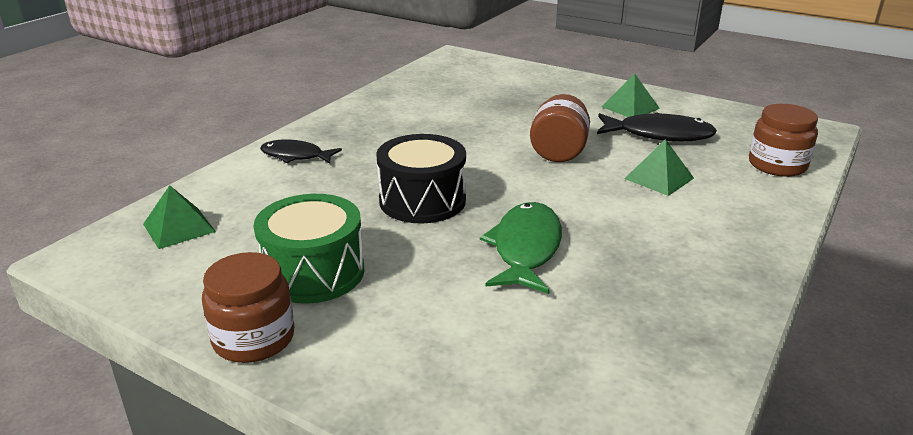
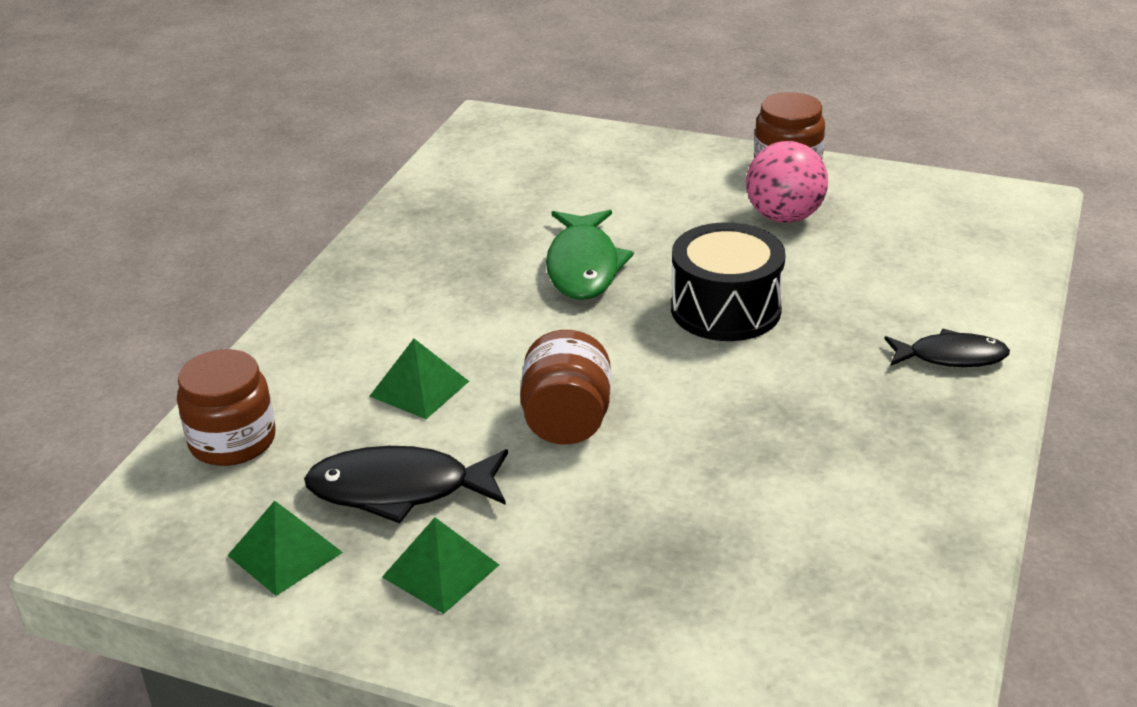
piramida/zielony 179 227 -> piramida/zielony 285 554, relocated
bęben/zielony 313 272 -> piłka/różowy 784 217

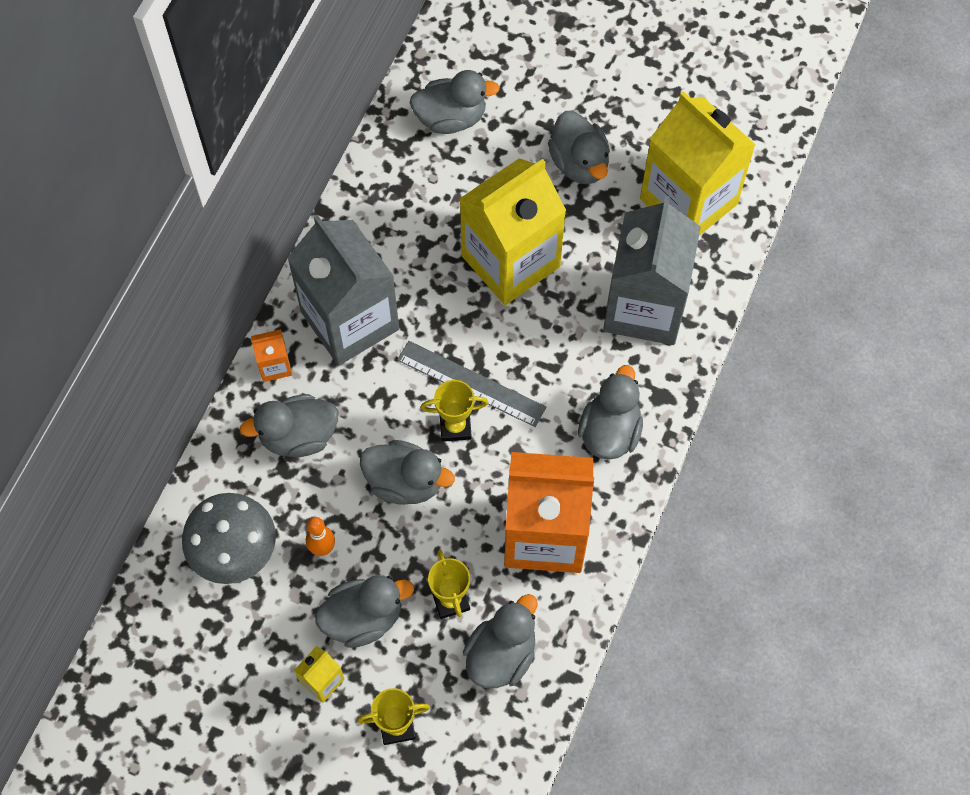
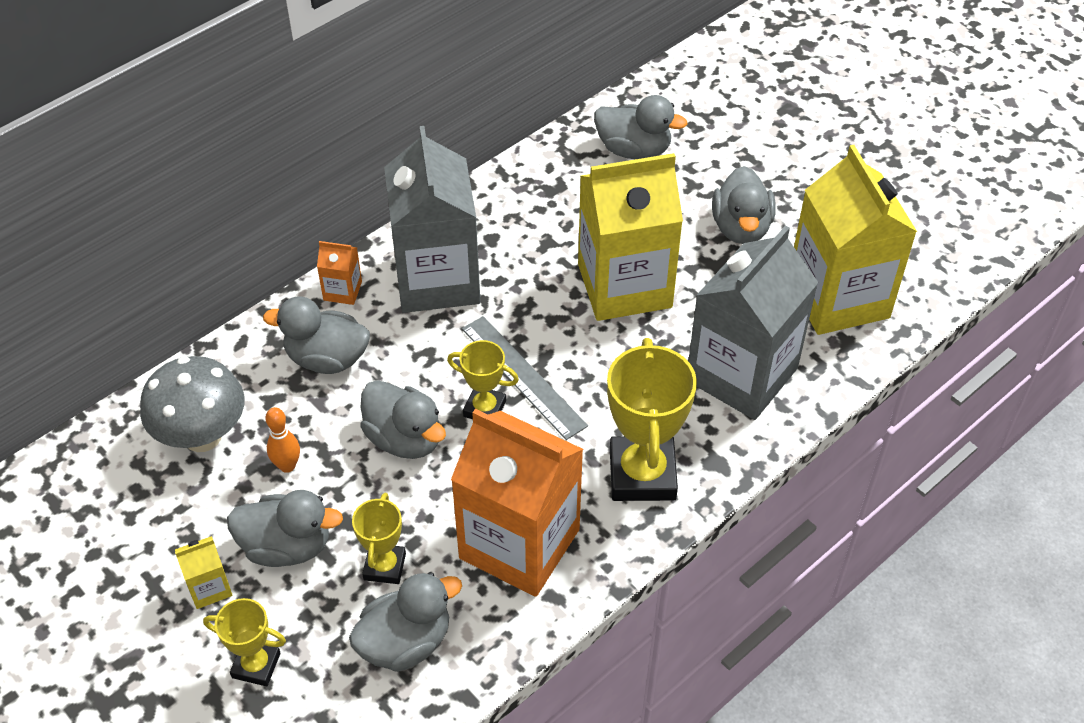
kaczka/szary 610 431 -> puchar/żółty 642 474

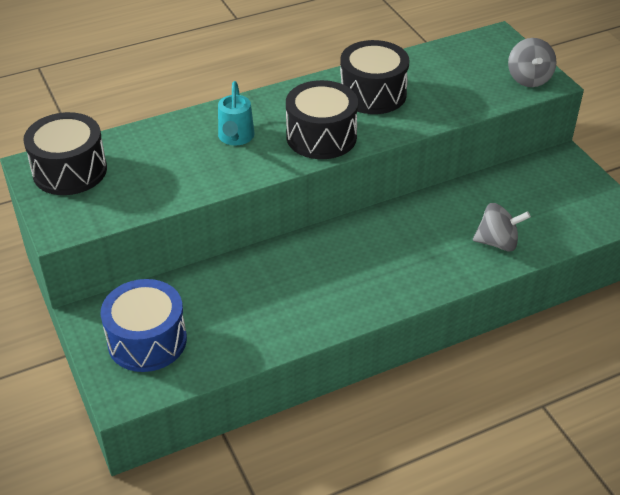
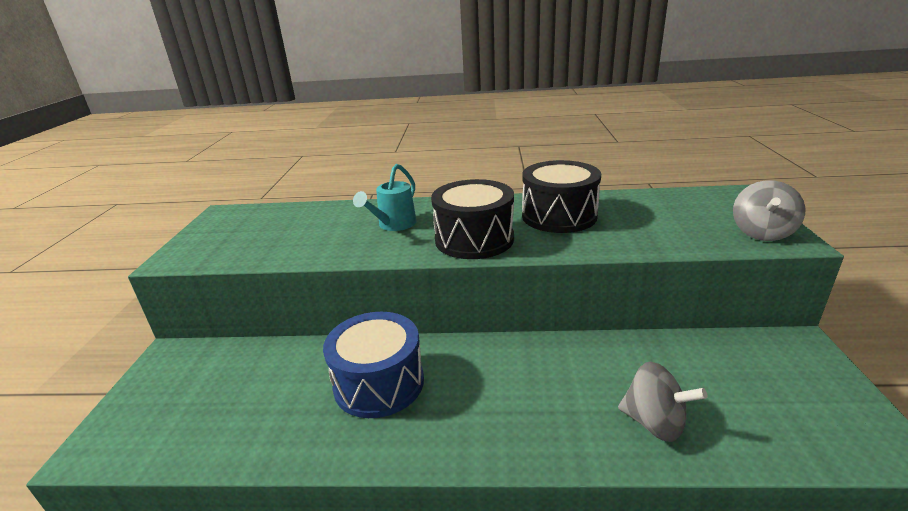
bęben/czarny 70 171 -> none
bęben/niebieski 147 340 -> bęben/niebieski 379 383, relocated

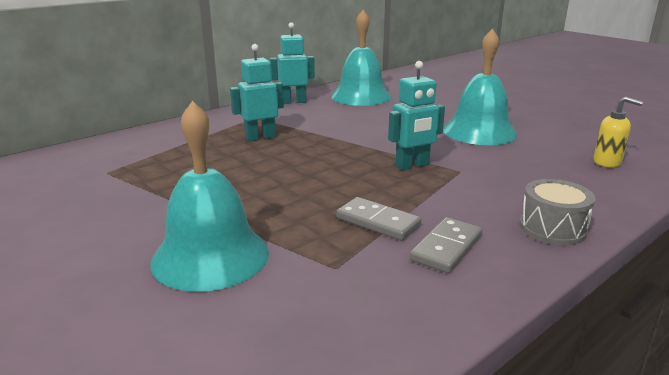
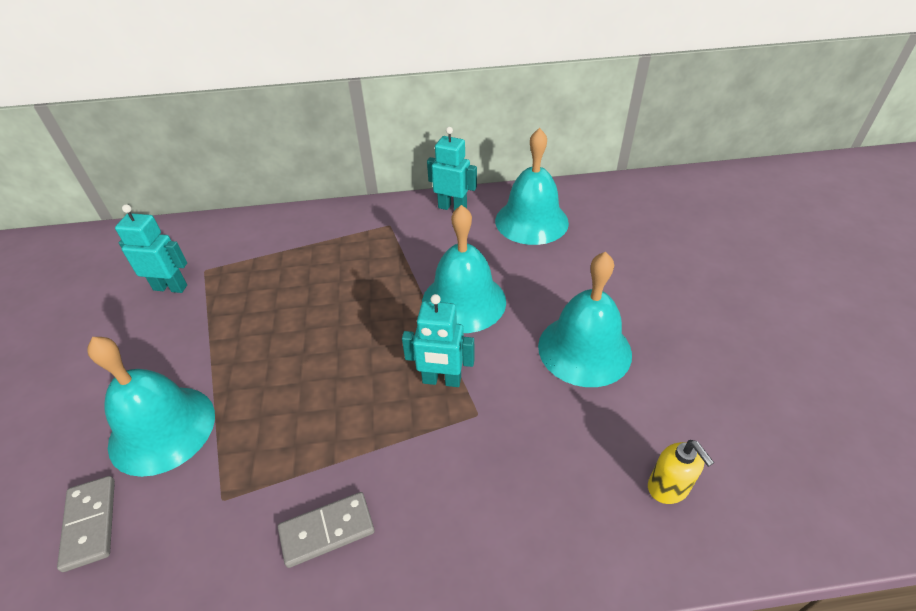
robot/turkusowy 260 137 -> robot/turkusowy 170 287, relocated
bęben/szary 552 228 -> none
kostka domina/szary 378 222 -> kostka domina/szary 90 523, relocated
none -> dzwonek/turkusowy 463 301

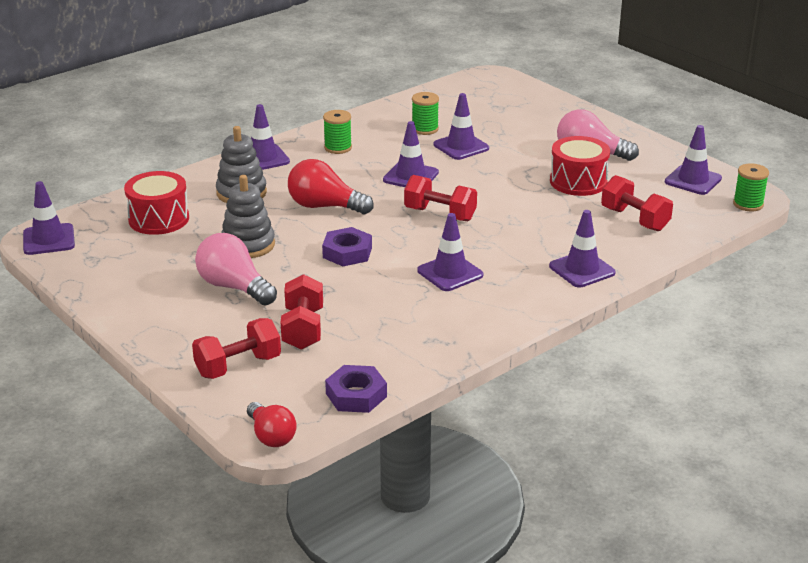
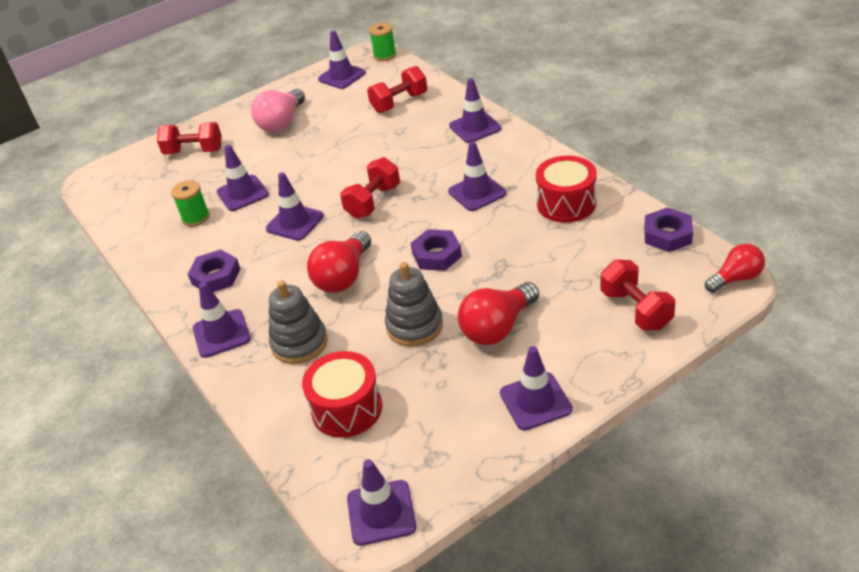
szpulka/zielony 338 148 -> nakrętka/fioletowy 216 276
bęben/czerwony 578 182 -> bęben/czerwony 566 203, relocated
żarówka/różowy 234 287 -> żarówka/czerwony 497 327
hantel/czerwony 303 329 -> hantel/czerwony 194 151, relocated
none -> pachołek/fioletowy 535 401

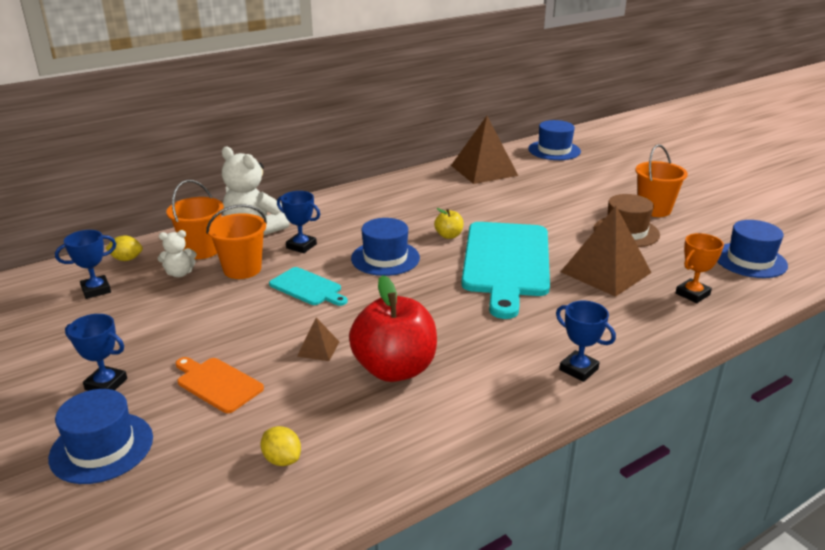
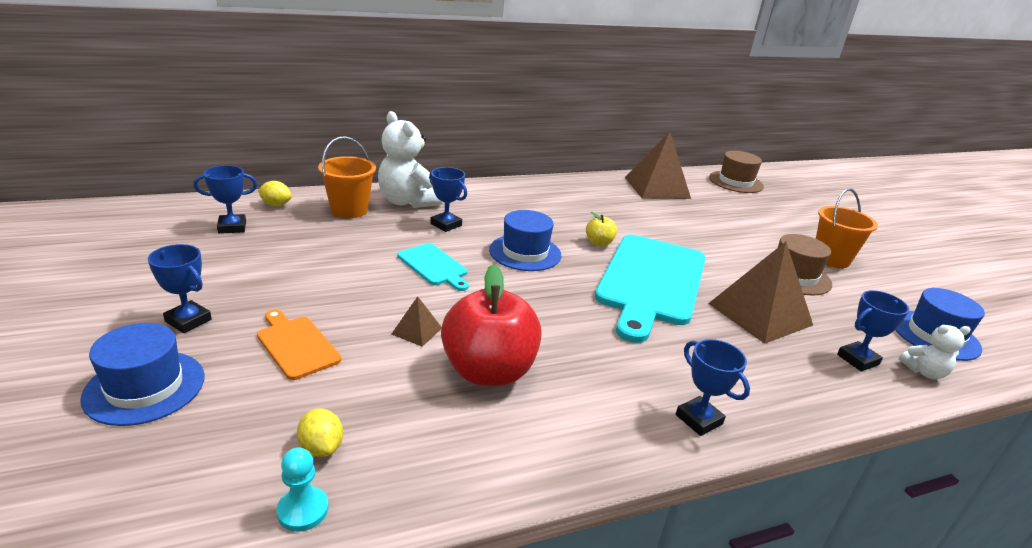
kapelusz/niebieski 554 150 -> kapelusz/brązowy 736 182
wiadro/pomarańczowy 242 269 -> none
miś/biały 179 273 -> miś/biały 924 372, relocated
puchar/pomarańczowy 692 294 -> puchar/niebieski 857 360
none -> pionek/turkusowy 303 510

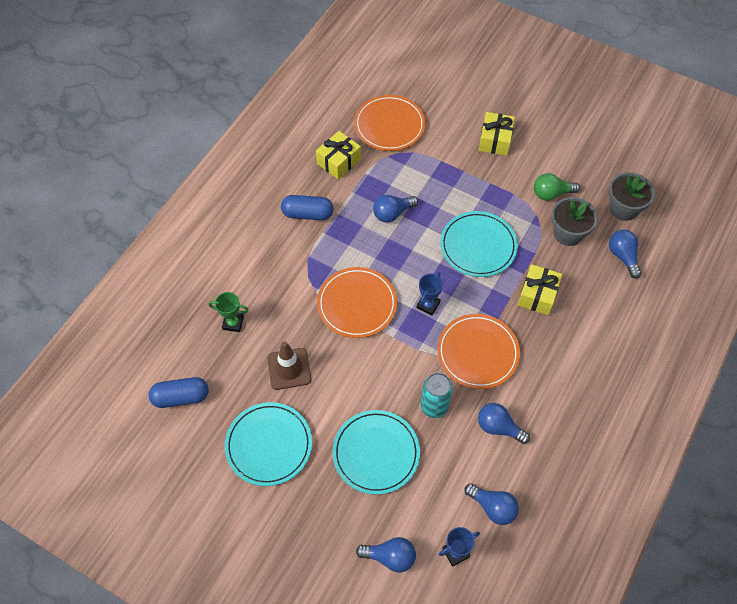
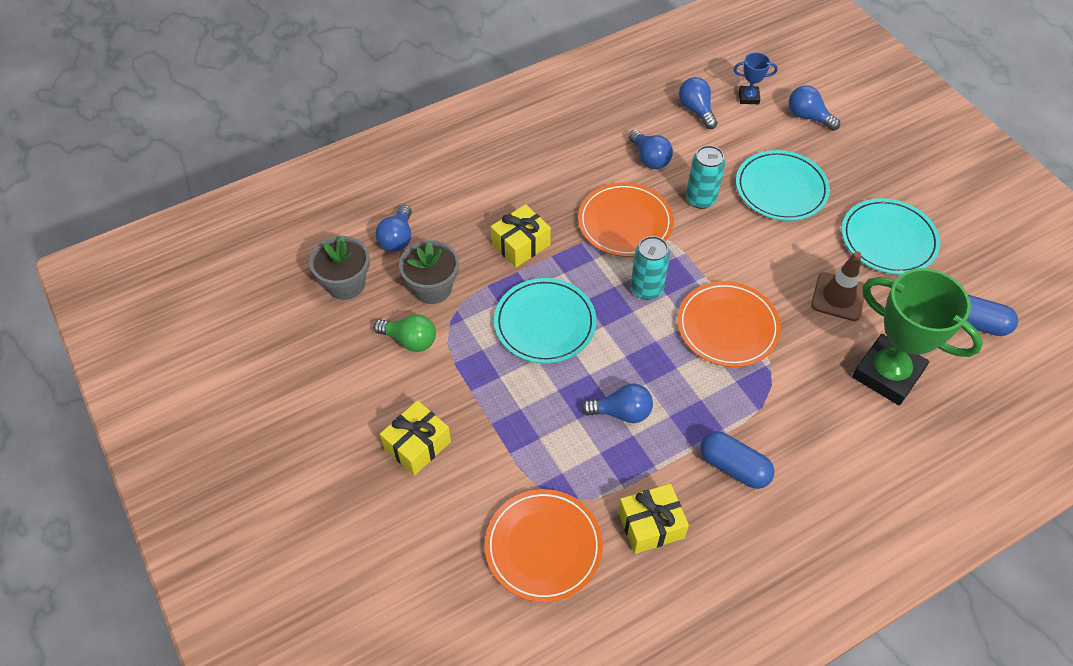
puchar/niebieski 428 305 -> puszka/turkusowy 646 289
puchar/zielony 233 323 -> puchar/zielony 887 374, x2.27

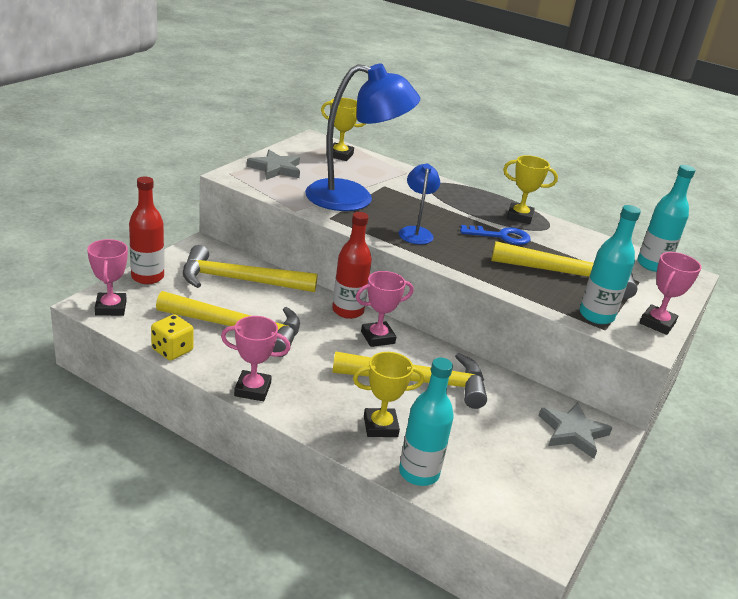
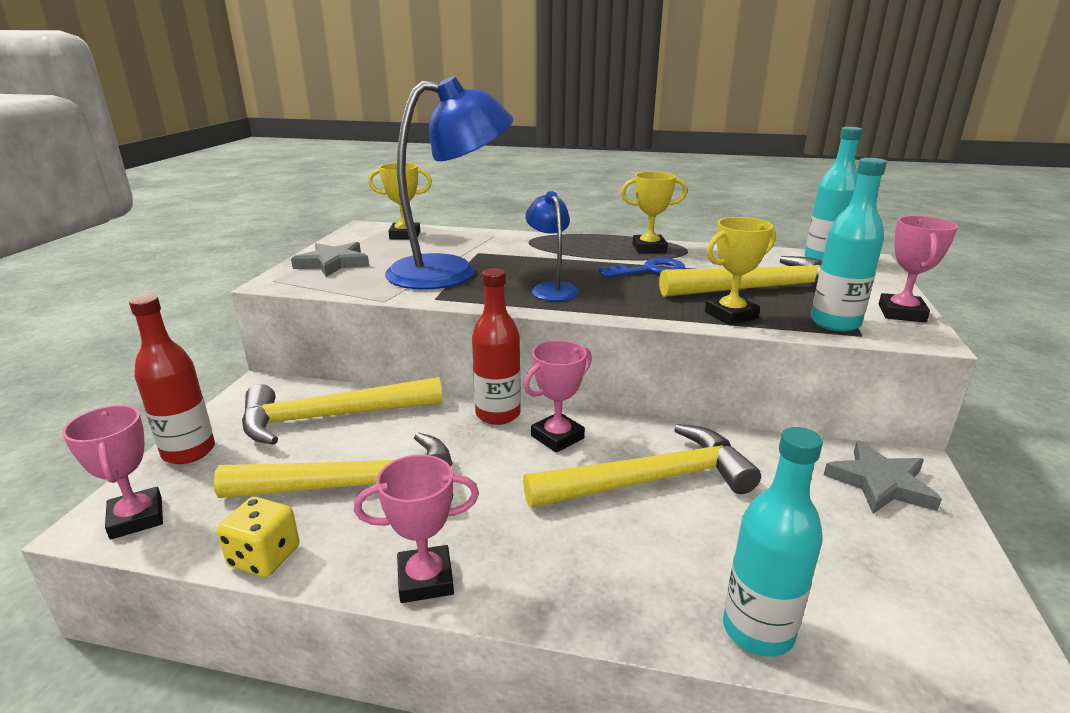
puchar/żółty 380 426 -> puchar/żółty 731 315, relocated

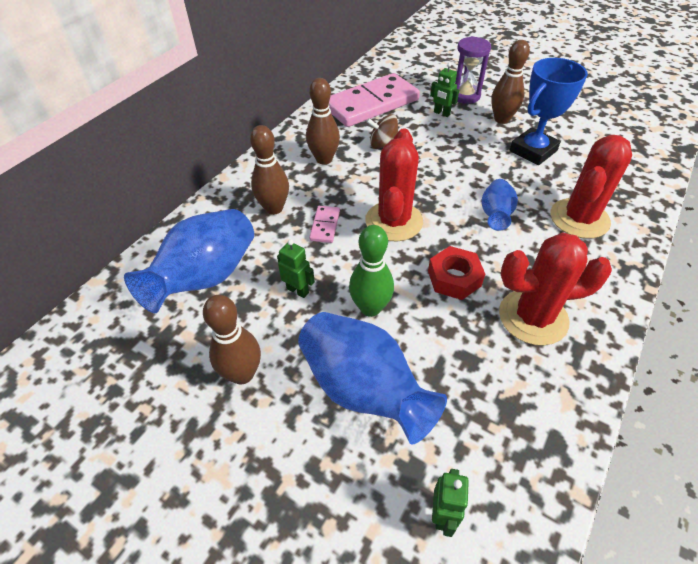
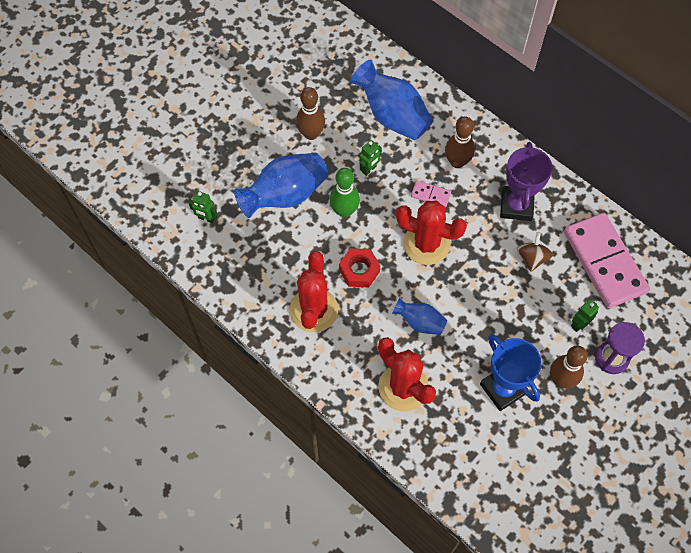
kręgiel/brązowy 324 159 -> puchar/fioletowy 516 206

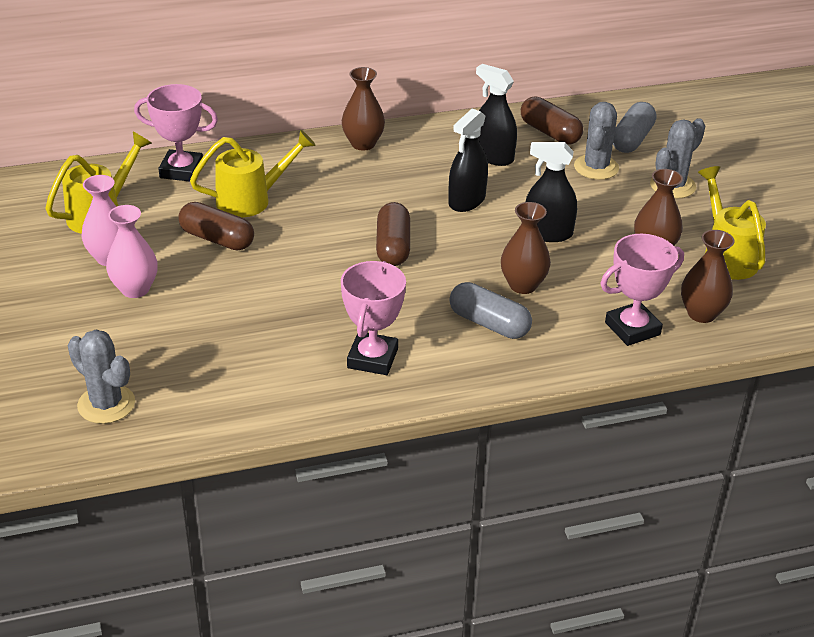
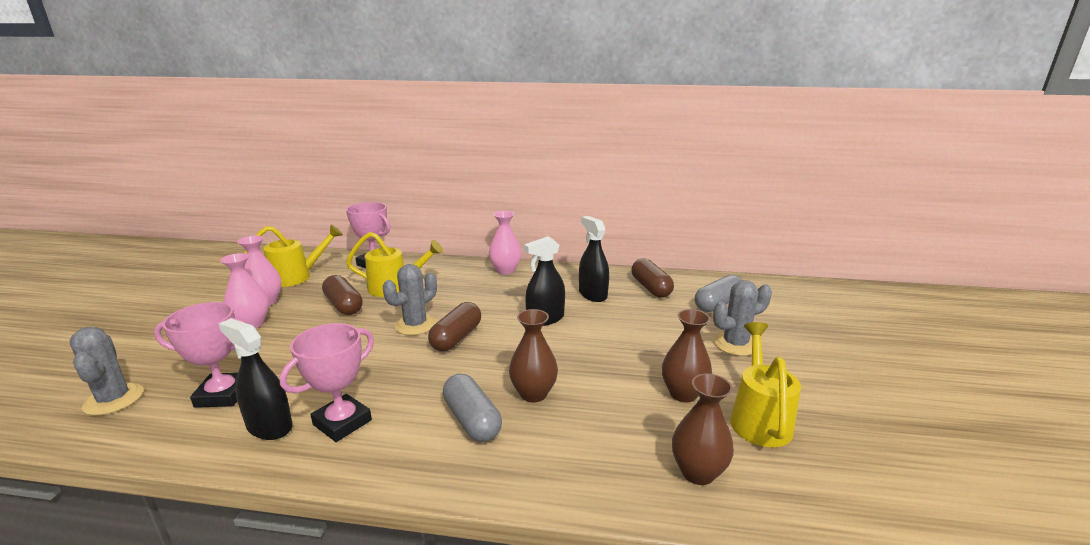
wazon/brązowy 363 144 -> wazon/różowy 505 270
kaktus/szary 596 167 -> kaktus/szary 415 325, relocated
spryskiwacz/czarny 547 233 -> spryskiwacz/czarny 269 426, relocated
puchar/różowy 632 328 -> puchar/różowy 223 395, relocated

